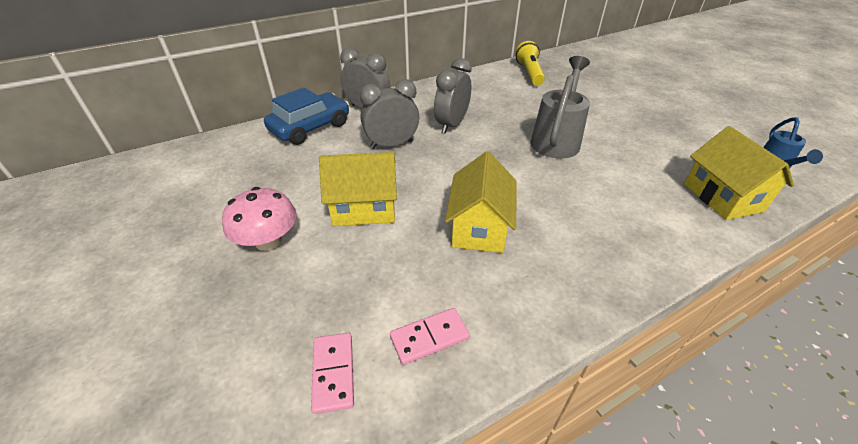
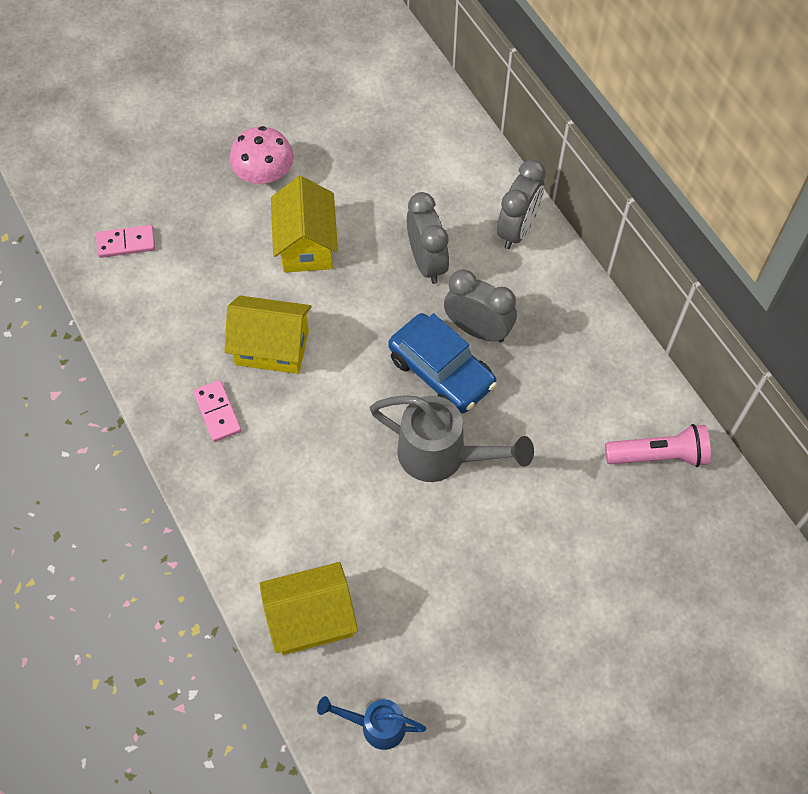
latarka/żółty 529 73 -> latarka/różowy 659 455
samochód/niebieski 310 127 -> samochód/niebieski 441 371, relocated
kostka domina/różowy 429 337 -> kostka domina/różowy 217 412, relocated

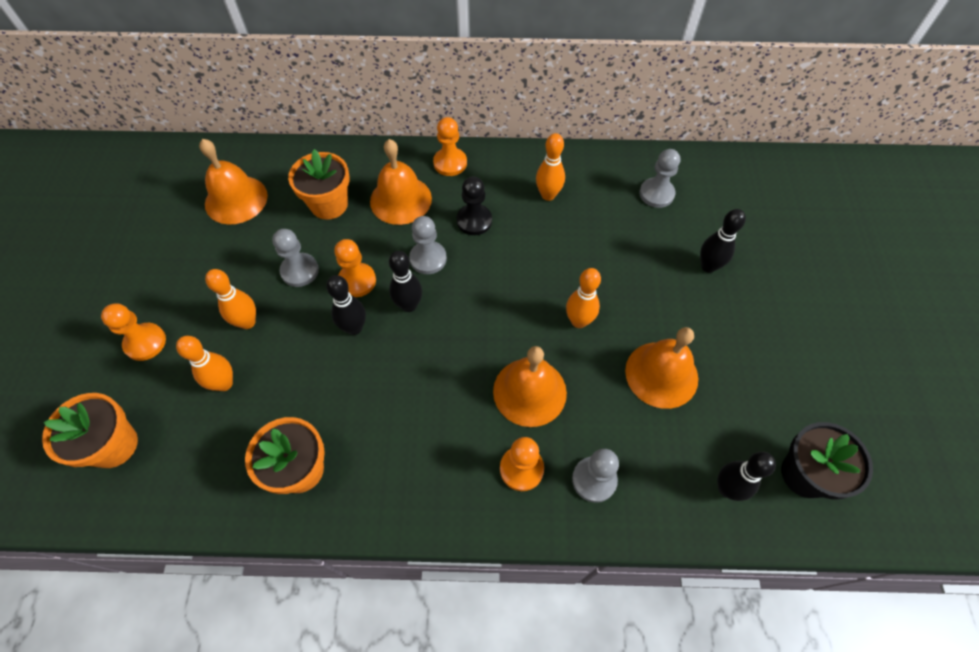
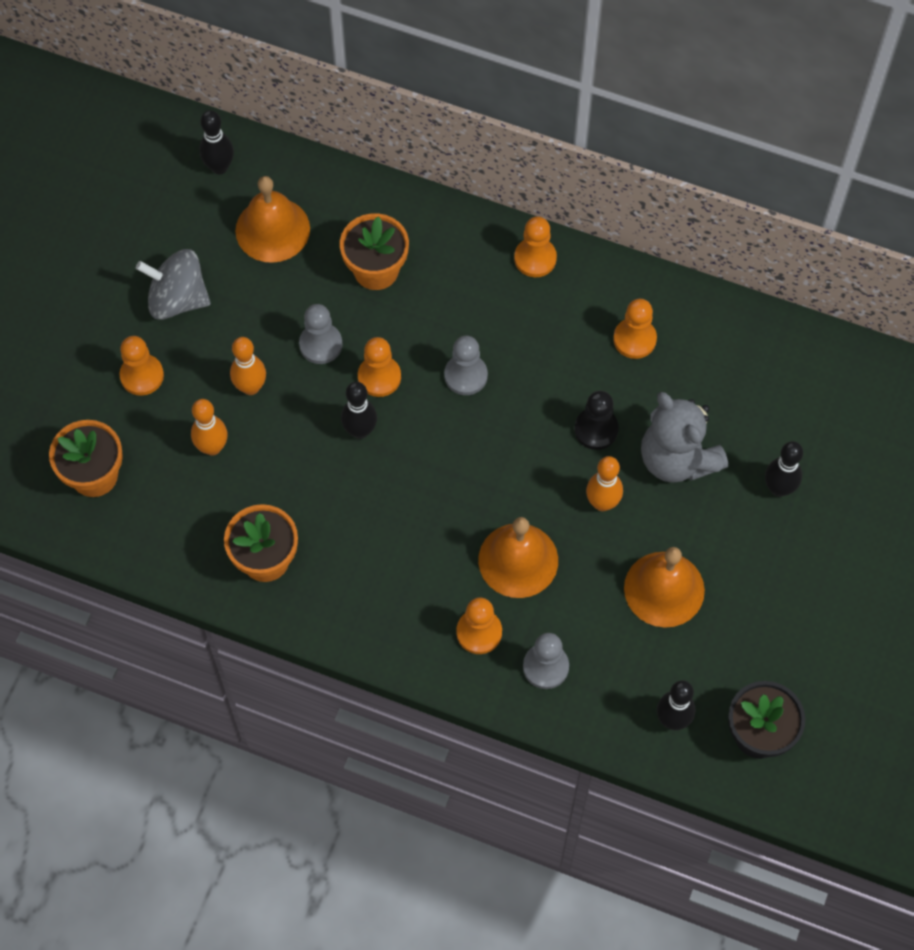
kręgiel/pomarańczowy 548 195 -> pionek/pomarańczowy 634 339
dzwonek/pomarańczowy 400 200 -> none
pionek/szary 656 194 -> none
pionek/czarny 474 221 -> pionek/czarny 596 429, relocated
kręgiel/czarny 409 305 -> kręgiel/czarny 219 167, relocated
none -> bączek/szary 177 299
none -> miś/szary 677 459

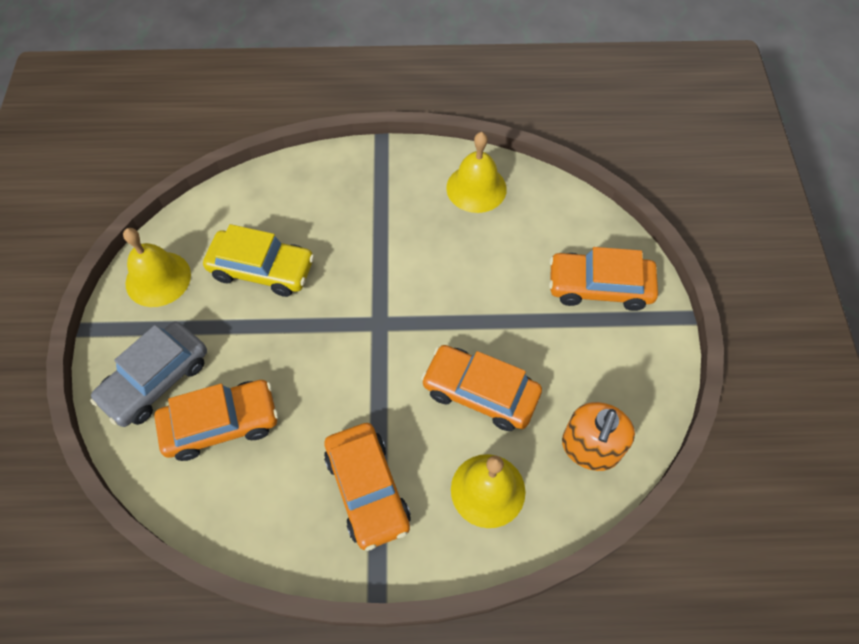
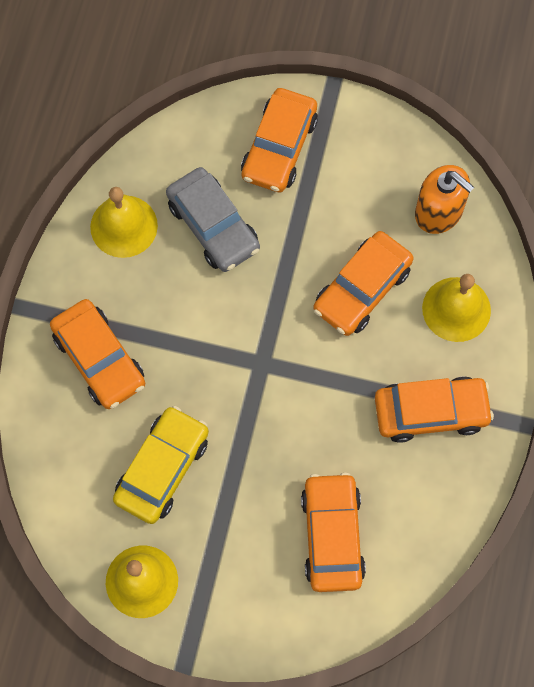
samochód/szary 156 380 -> samochód/szary 213 226, relocated
none -> samochód/pomarańczowy 99 359

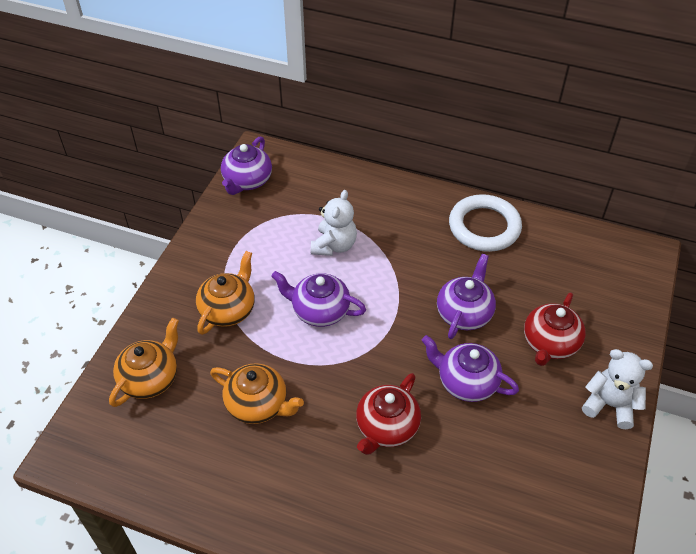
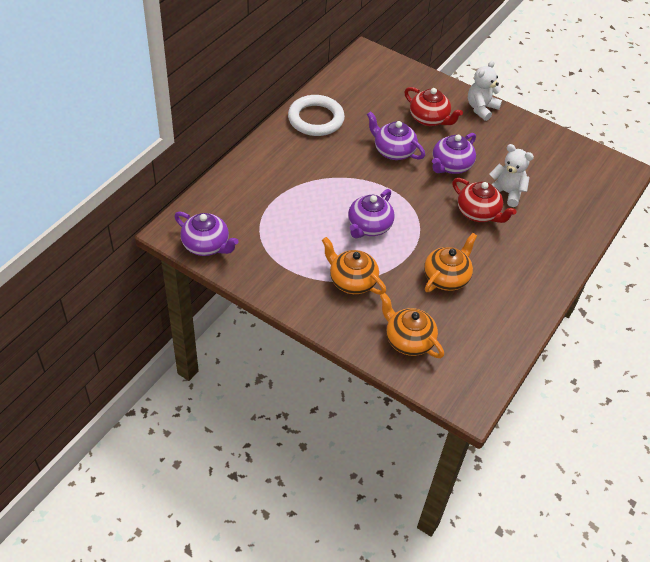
miś/biały 334 245 -> miś/biały 506 192, relocated

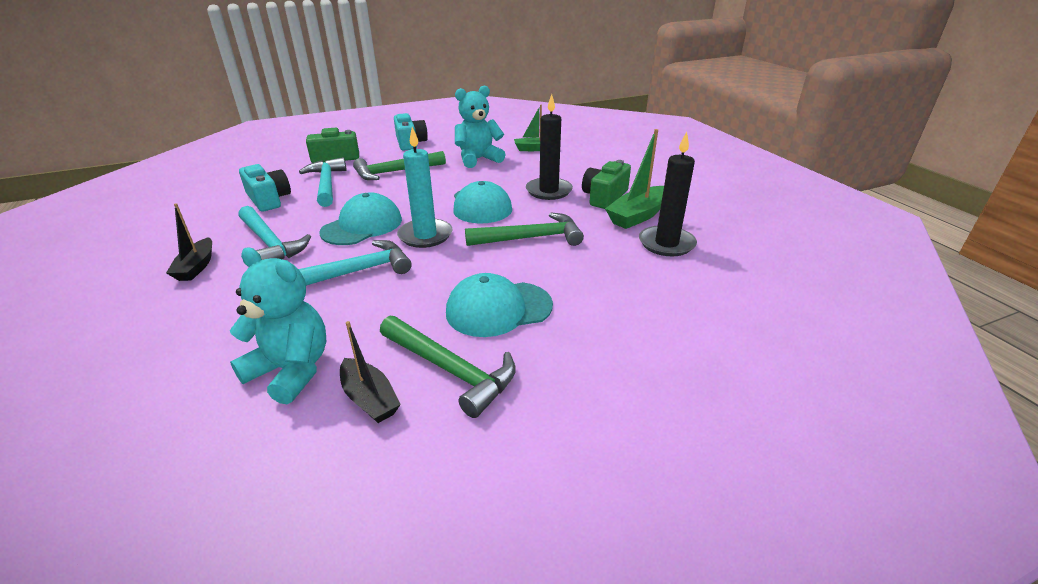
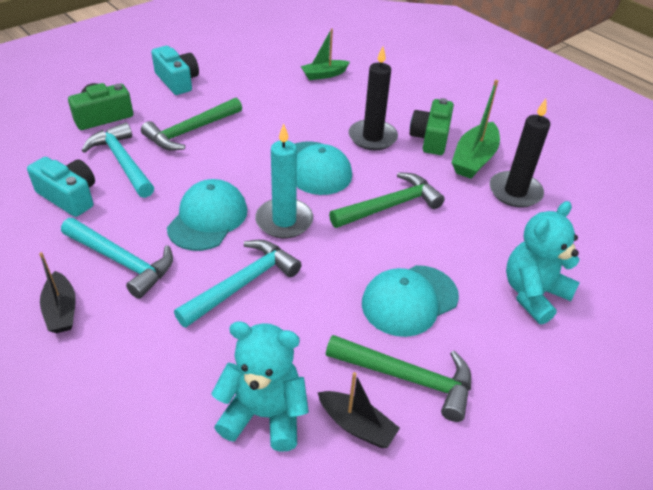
miś/turkusowy 478 159 -> miś/turkusowy 533 294, relocated

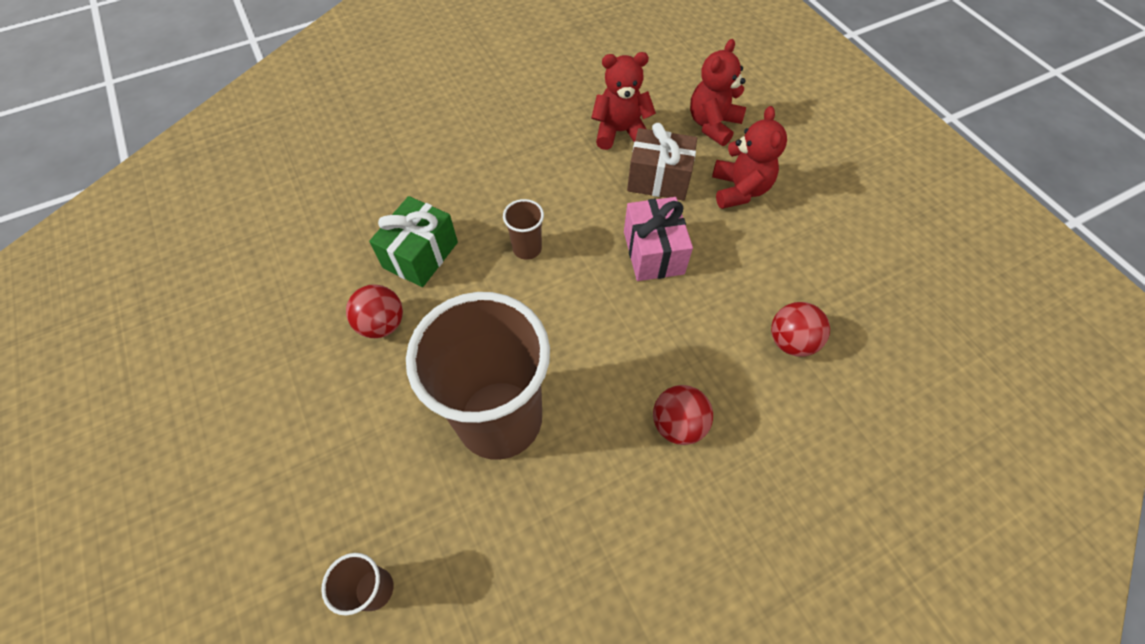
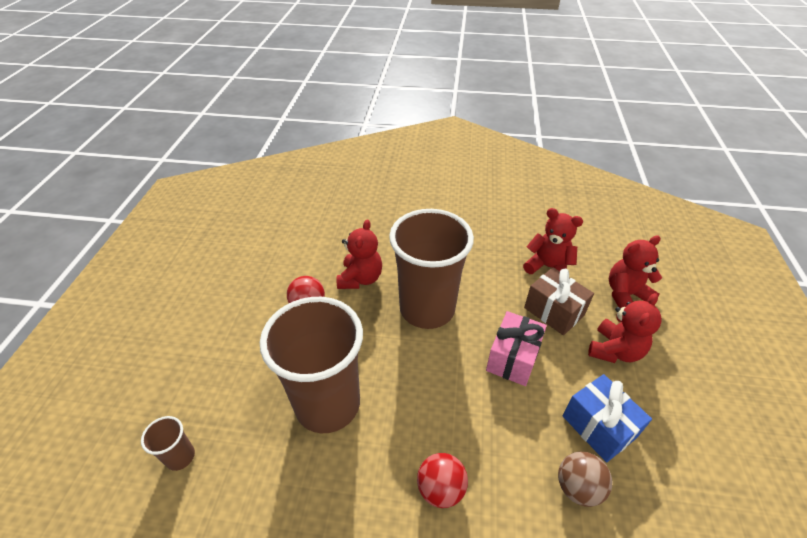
prezent/zielony 421 255 -> miś/czerwony 360 278
szklanka/brązowy 527 248 -> szklanka/brązowy 427 309, x2.48
piłka/czerwony 791 341 -> piłka/brązowy 578 487
none -> prezent/niebieski 598 426

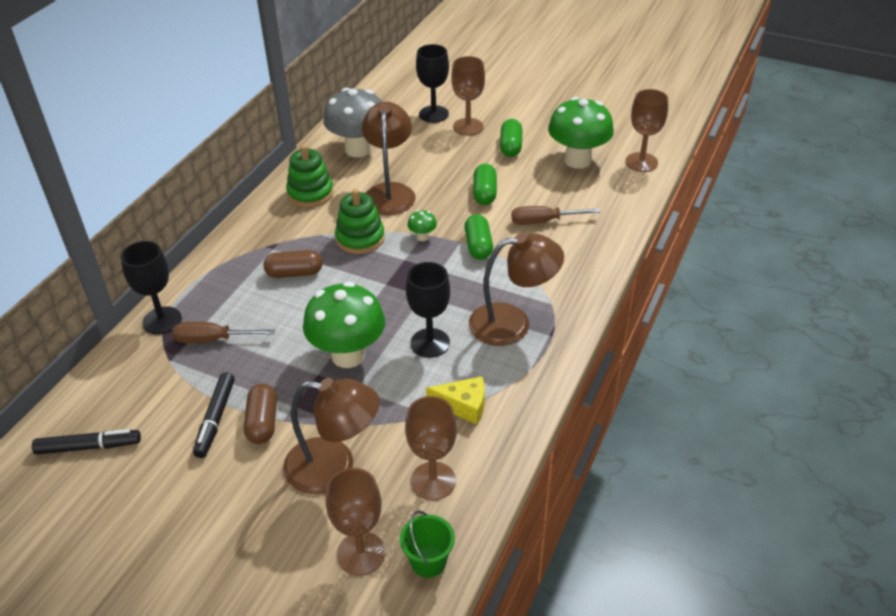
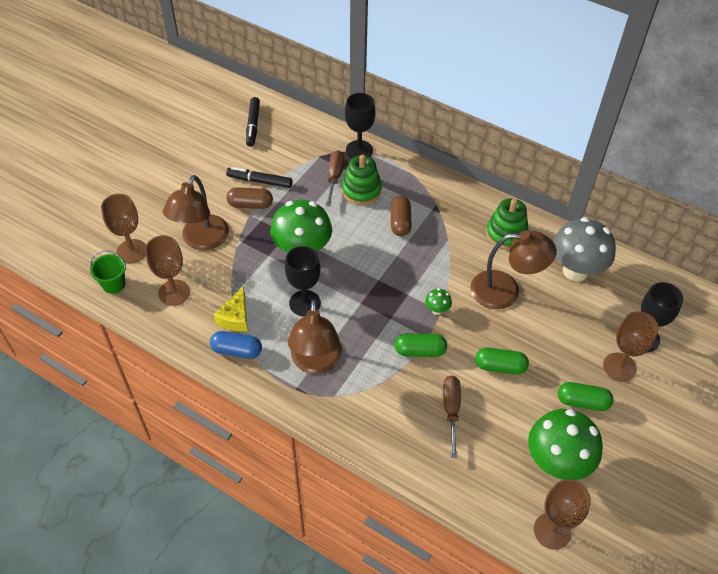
zabawka nakładanka/zielony 360 238 -> zabawka nakładanka/zielony 361 190, relocated
none -> kapsułka/niebieski 237 350

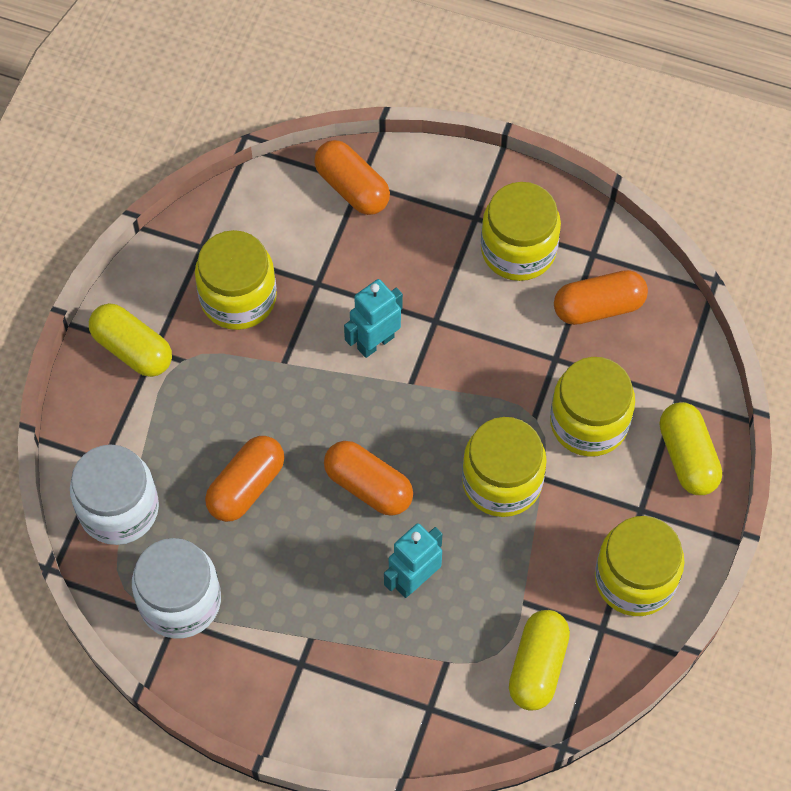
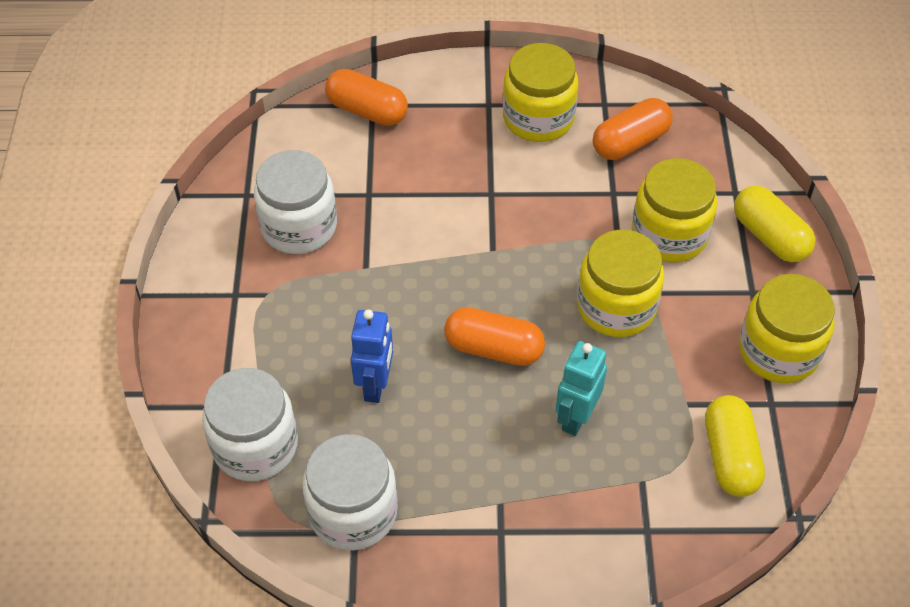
słoik/żółty 238 298 -> słoik/biały 299 226
robot/turkusowy 375 342 -> none
kapsułka/żółty 132 349 -> none
kapsułka/pomarańczowy 246 486 -> robot/niebieski 375 385

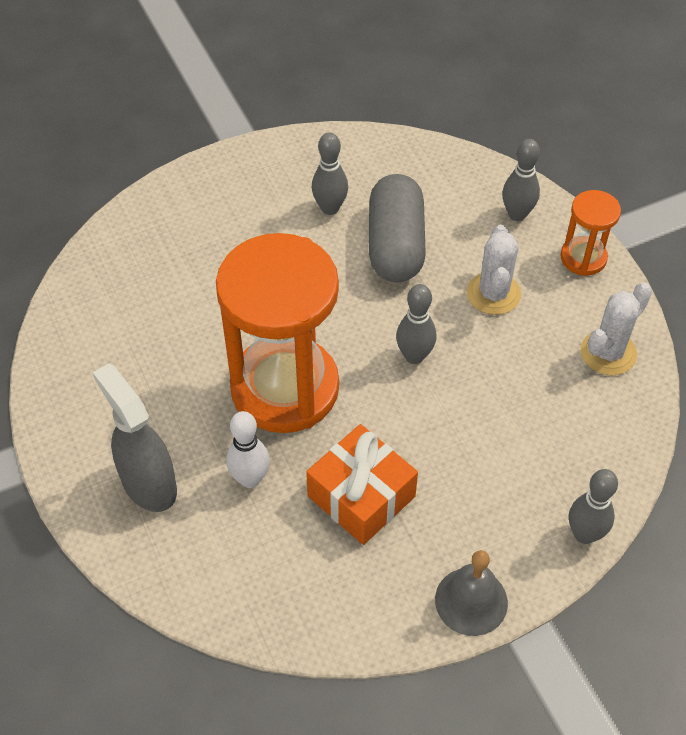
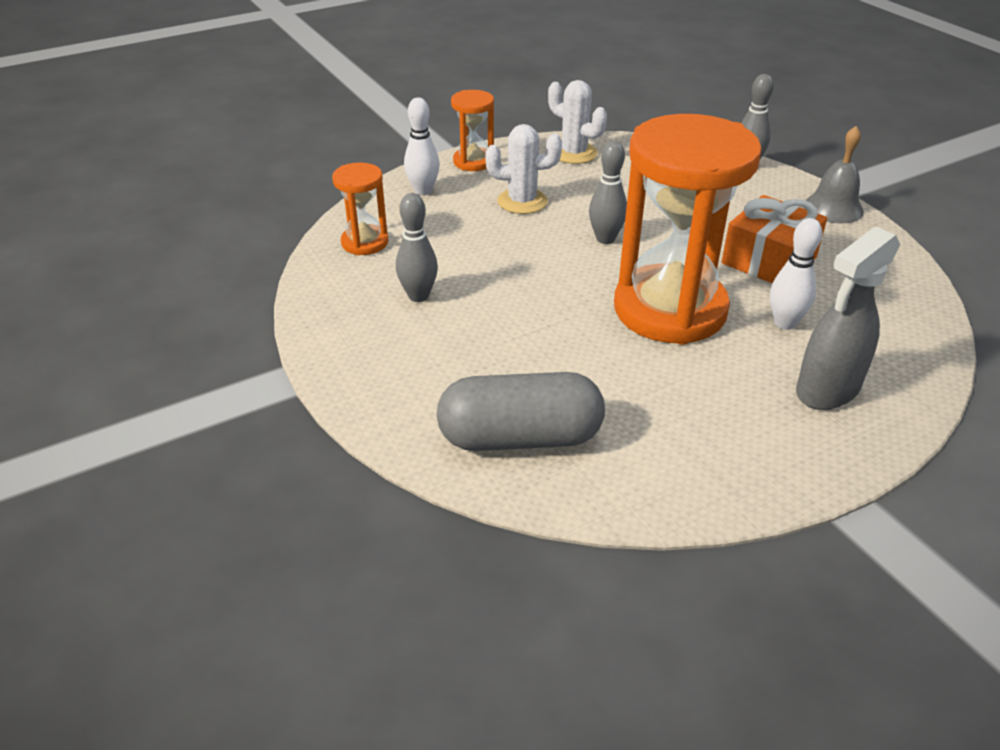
kręgiel/szary 517 214 -> kręgiel/biały 423 191
kapsułka/szary 395 245 -> kapsułka/szary 520 438, relocated
none -> klepsydra/pomarańczowy 365 242

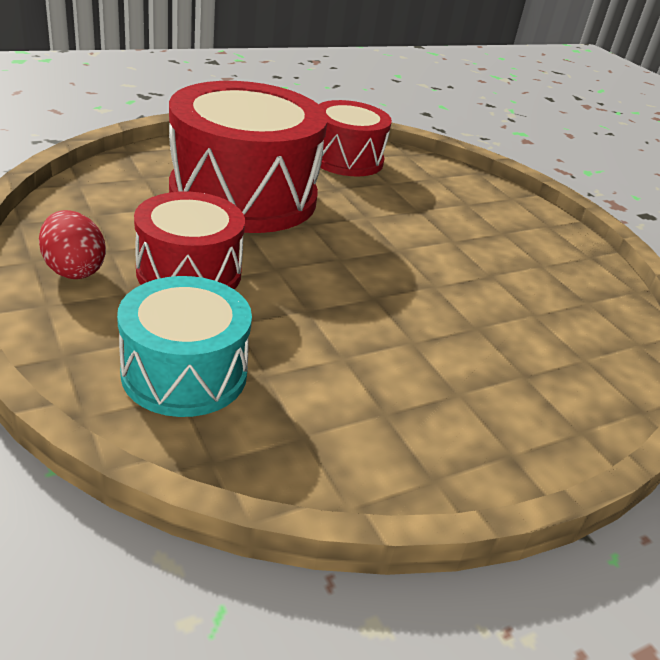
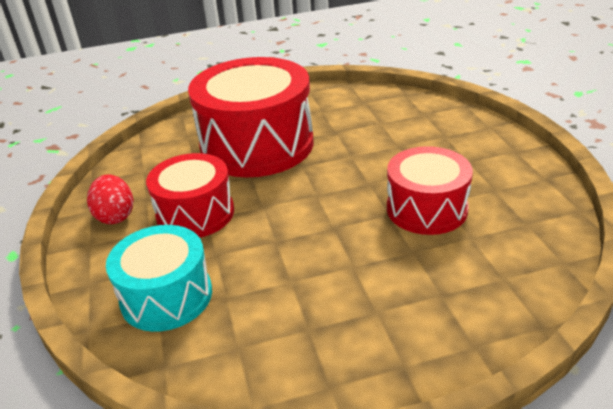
bęben/czerwony 346 159 -> bęben/czerwony 426 209, relocated

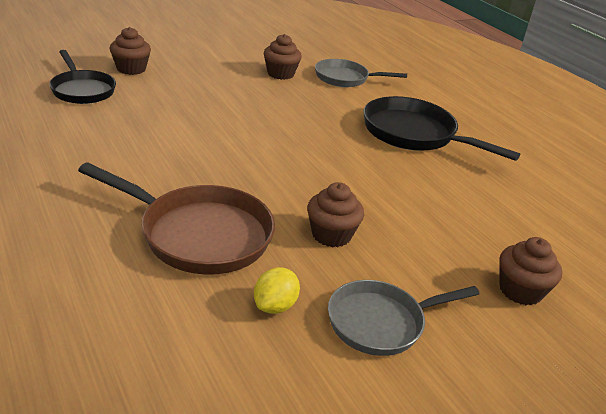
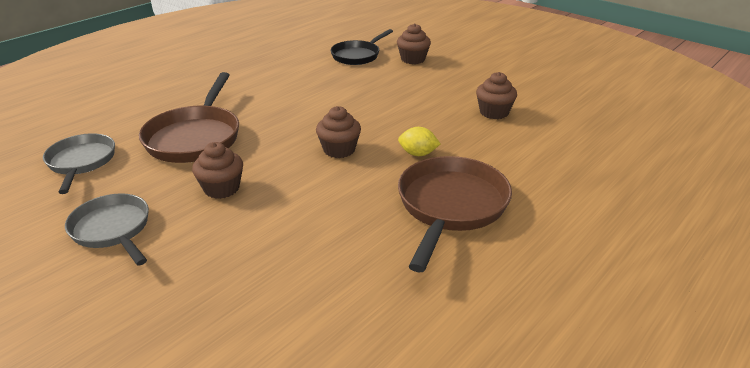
patelnia/szary 345 78 -> patelnia/szary 81 162, relocated
patelnia/czarny 414 134 -> patelnia/brązowy 450 207
muffinka/brązowy 520 290 -> muffinka/brązowy 339 150, relocated
cytryna/żółty 275 306 -> cytryna/żółty 418 154, relocated

